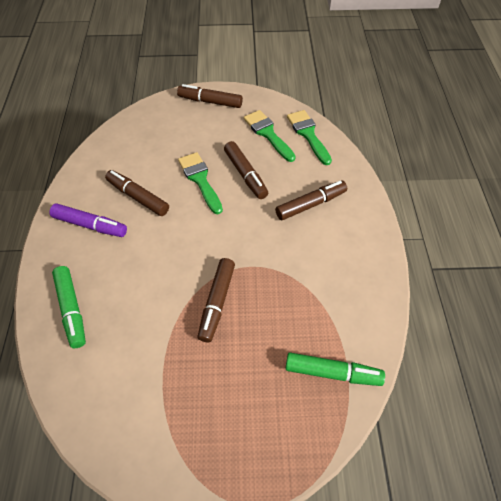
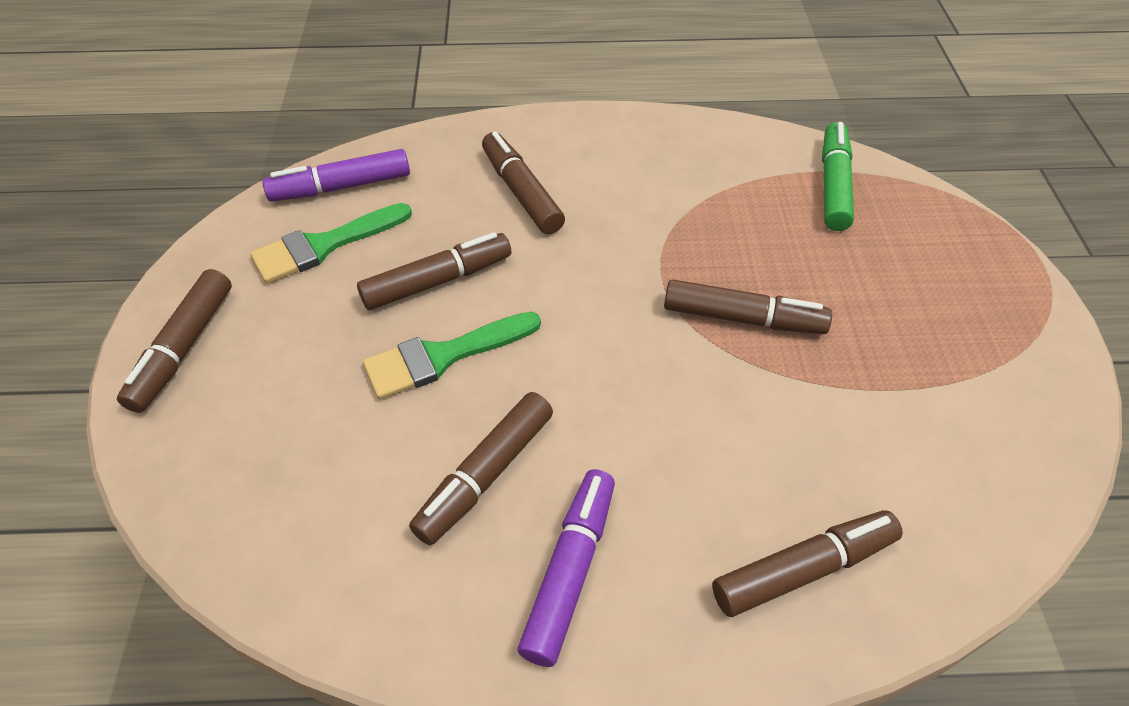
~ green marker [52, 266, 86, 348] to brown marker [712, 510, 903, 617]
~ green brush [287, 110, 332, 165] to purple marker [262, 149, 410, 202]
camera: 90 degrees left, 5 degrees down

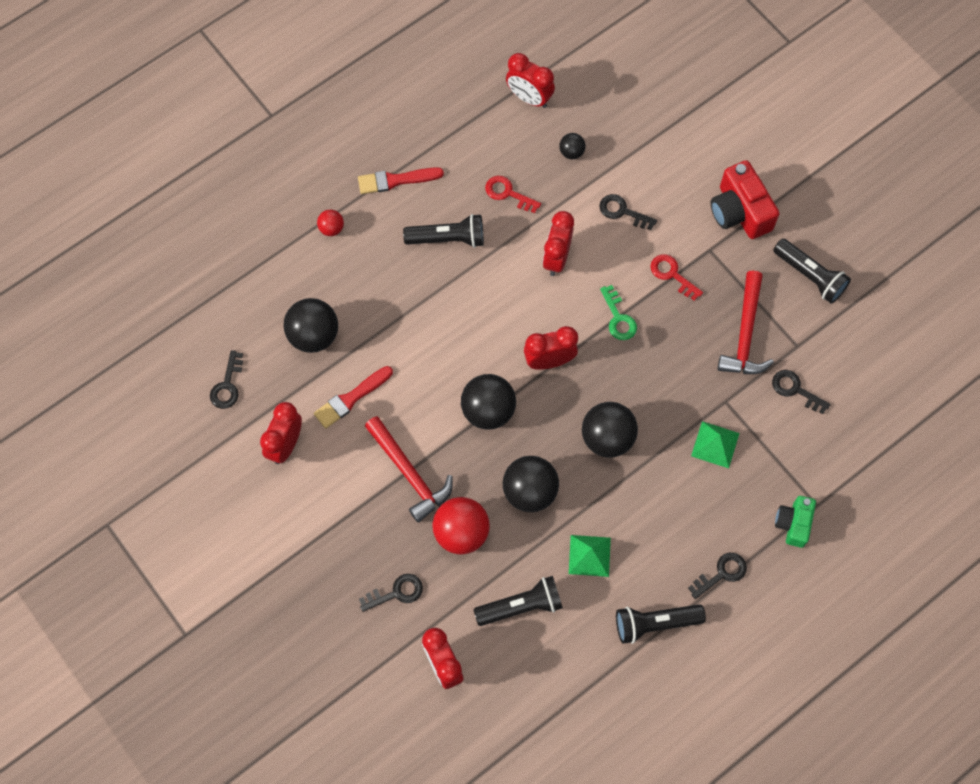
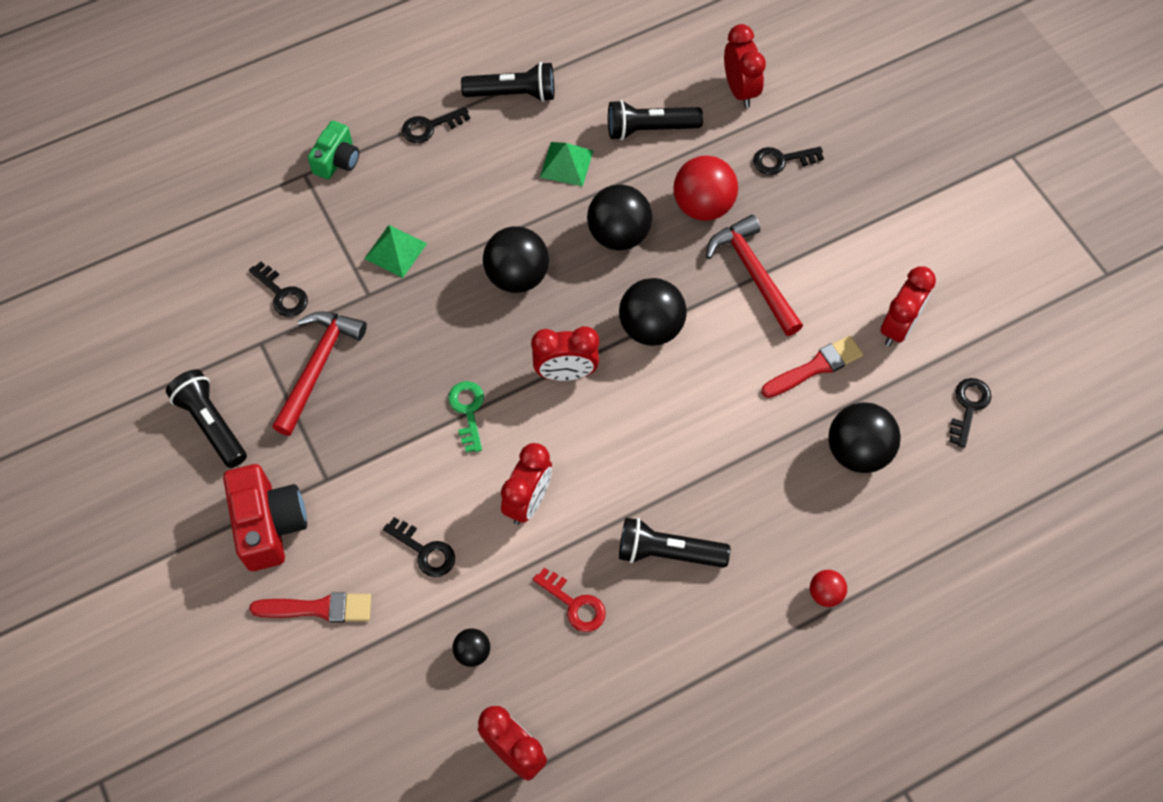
~ red brush [358, 167, 444, 194] to [249, 593, 371, 622]
- red key [651, 254, 703, 301]
camera: 170 degrees left, 5 degrees down

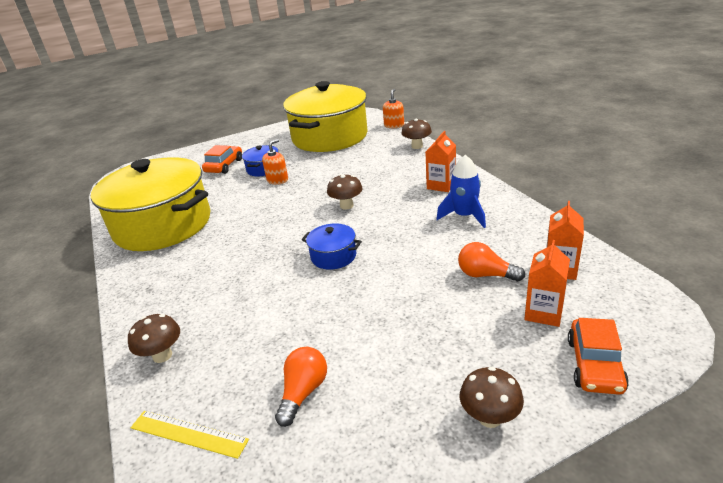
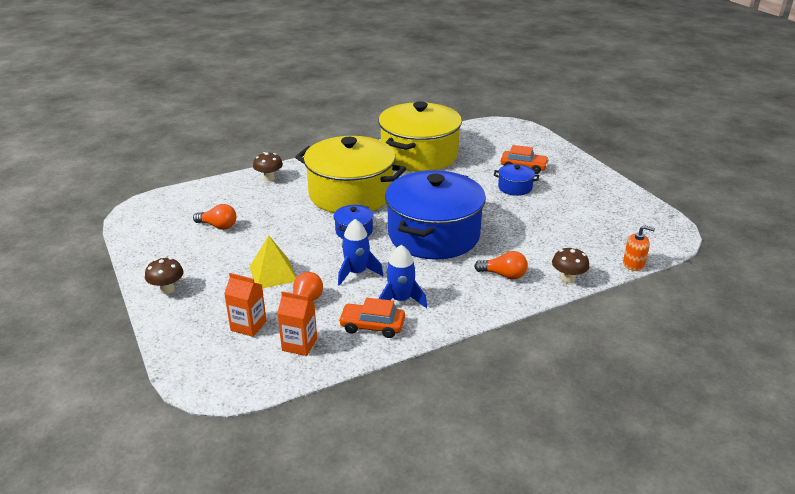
- yellow ruler [131, 411, 249, 459]
- orange soap dispenser [262, 139, 288, 185]
~ yellow pot [283, 81, 368, 152] to [295, 136, 406, 213]
~ brown mushroom [327, 174, 363, 210] to blue pot [385, 170, 486, 260]
- orange carton [426, 131, 456, 192]
~ orange car [568, 318, 629, 395] to [338, 298, 405, 338]
+ yellow pyramid [250, 235, 296, 288]
+ blue rocket [338, 219, 383, 286]
+ orange light bulb [474, 251, 528, 279]
camera: 85 degrees right, 0 degrees up

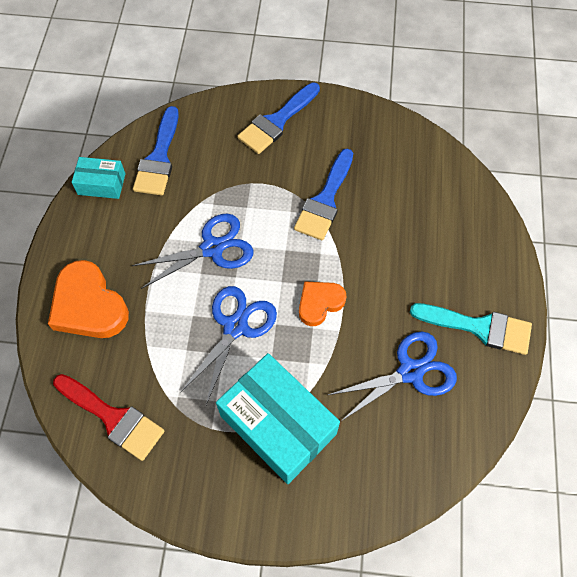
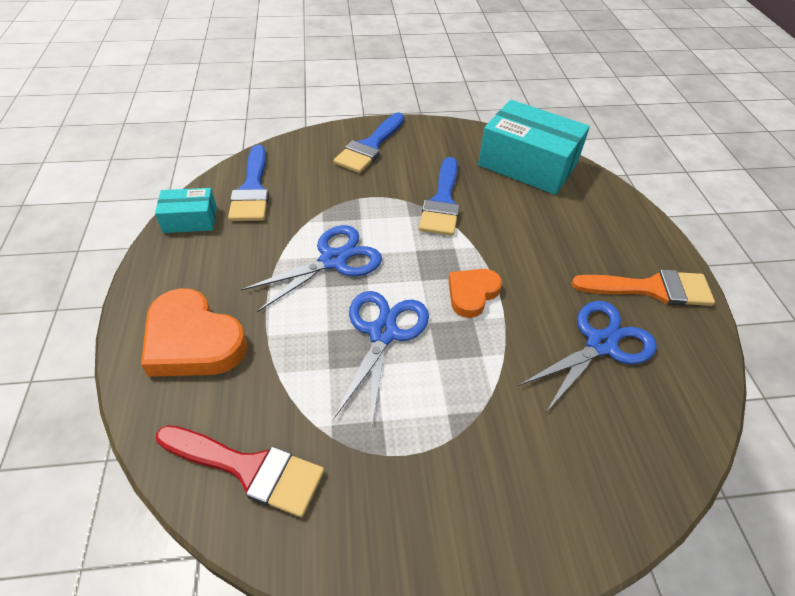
~ turquoise box [216, 353, 340, 484] to [478, 100, 590, 195]
~ turquoise brush [410, 303, 532, 355] to orange brush [572, 269, 715, 306]
camera: 15 degrees left, 15 degrees down

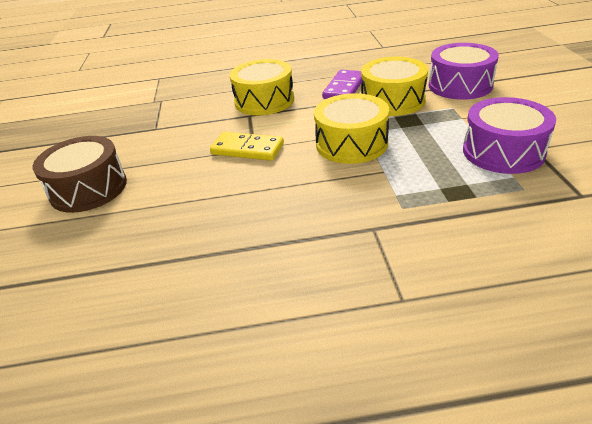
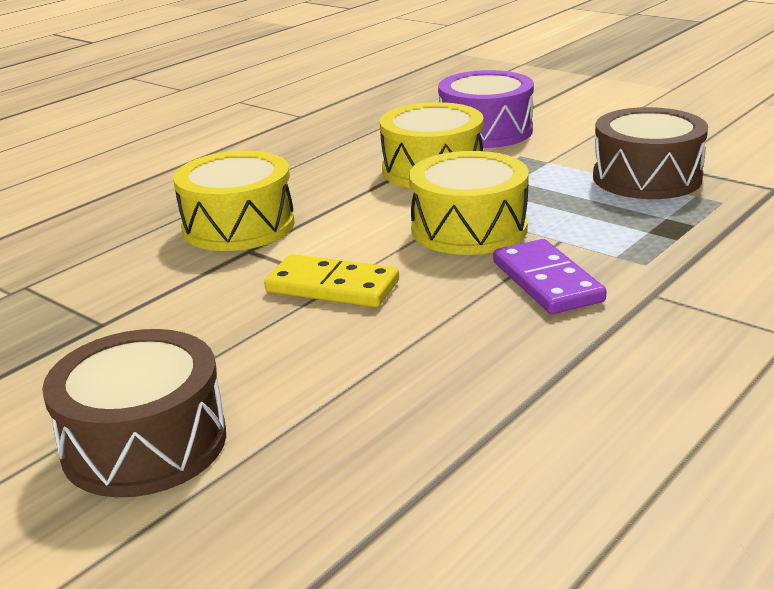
~ yellow domino [210, 132, 284, 161] = [264, 254, 399, 308] 45 degrees clockwise
~ purple domino [322, 70, 363, 99] to [493, 239, 606, 314]
~ purple drum [463, 97, 556, 174] to brown drum [593, 107, 708, 199]
camera: 45 degrees left, 10 degrees down

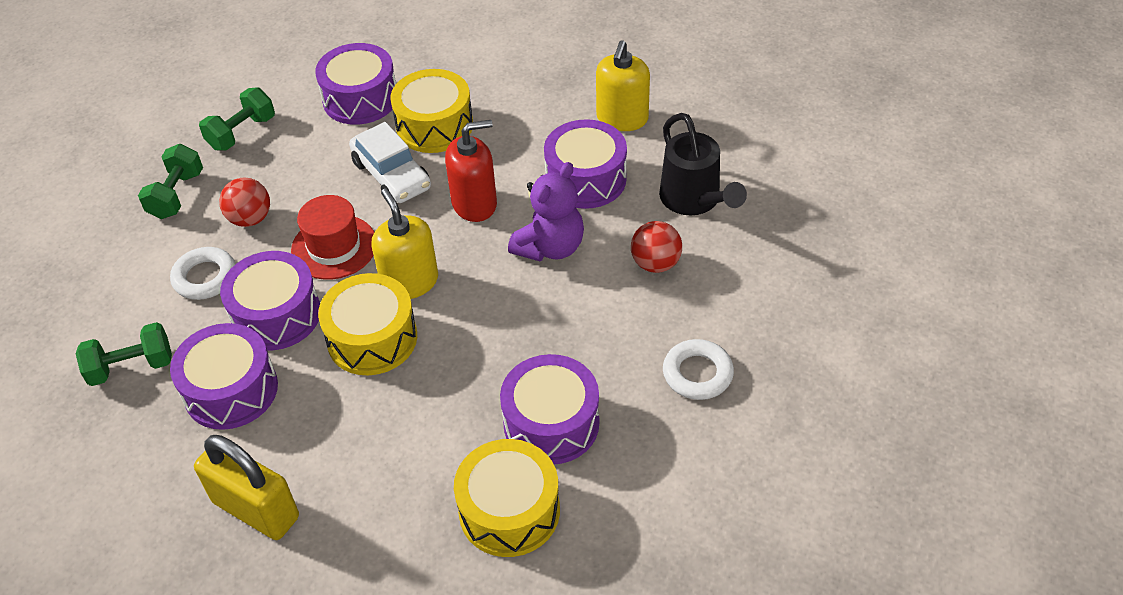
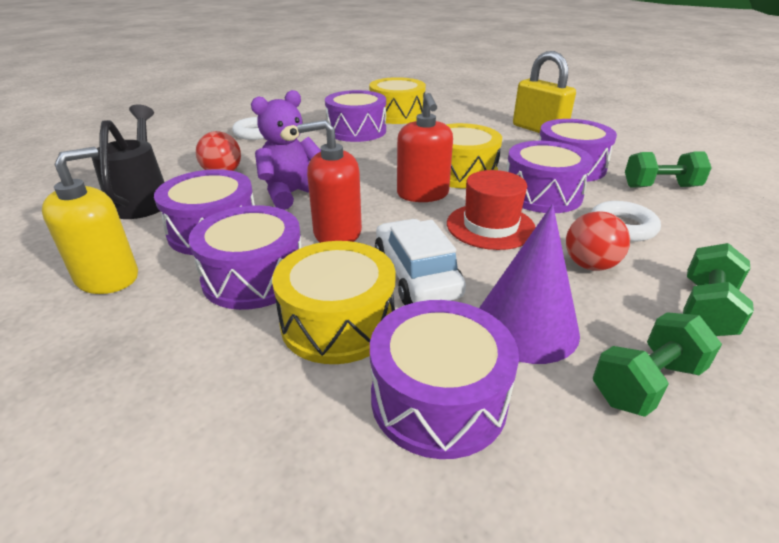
~ yellow soap dispenser [371, 188, 438, 299] to red soap dispenser [397, 93, 453, 202]
+ purple drum [189, 205, 301, 310]
+ purple cone [479, 204, 580, 364]
camera: 165 degrees left, 15 degrees down

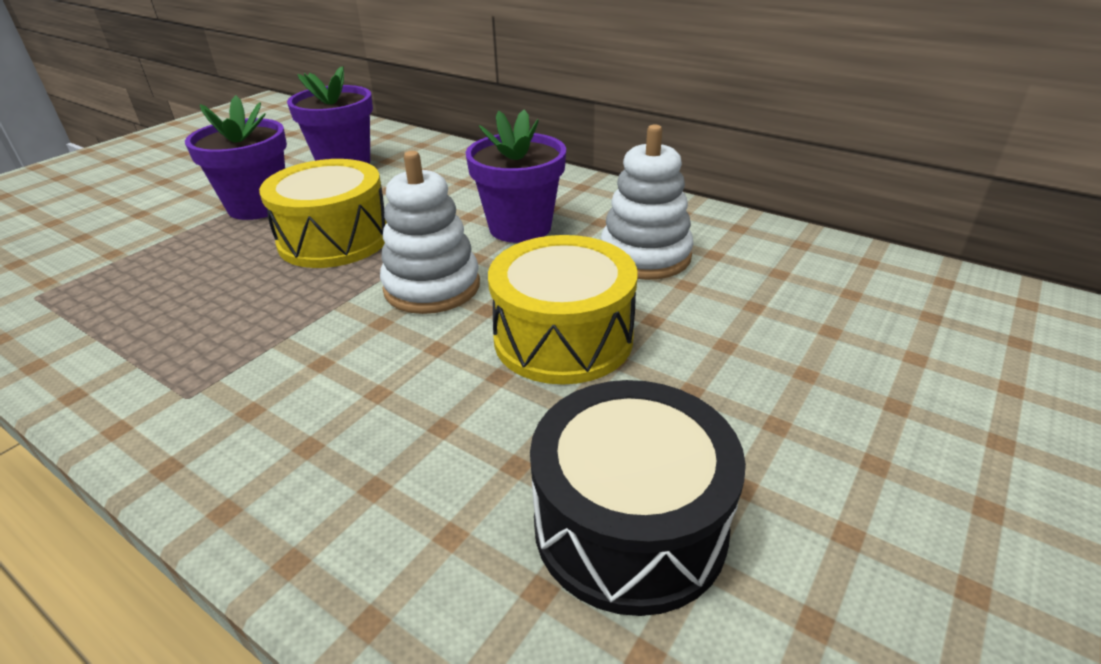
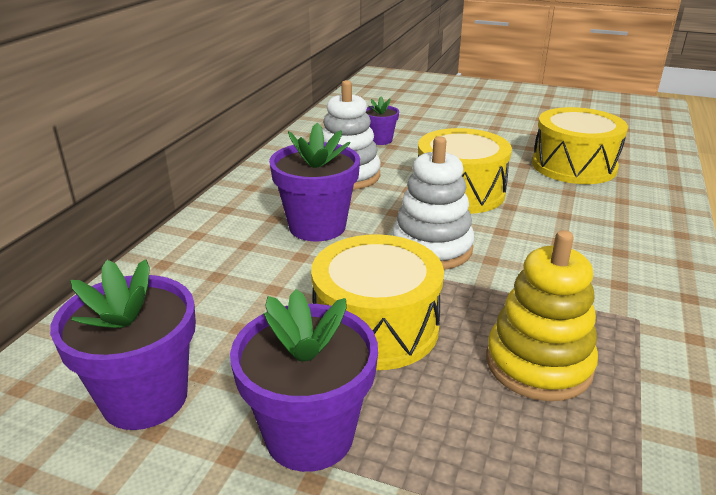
~ black drum [530, 380, 746, 616] to yellow drum [532, 107, 628, 184]
+ purple flower pot [366, 97, 399, 145]
+ yellow stacking toy [486, 230, 598, 401]
camera: 105 degrees left, 5 degrees down

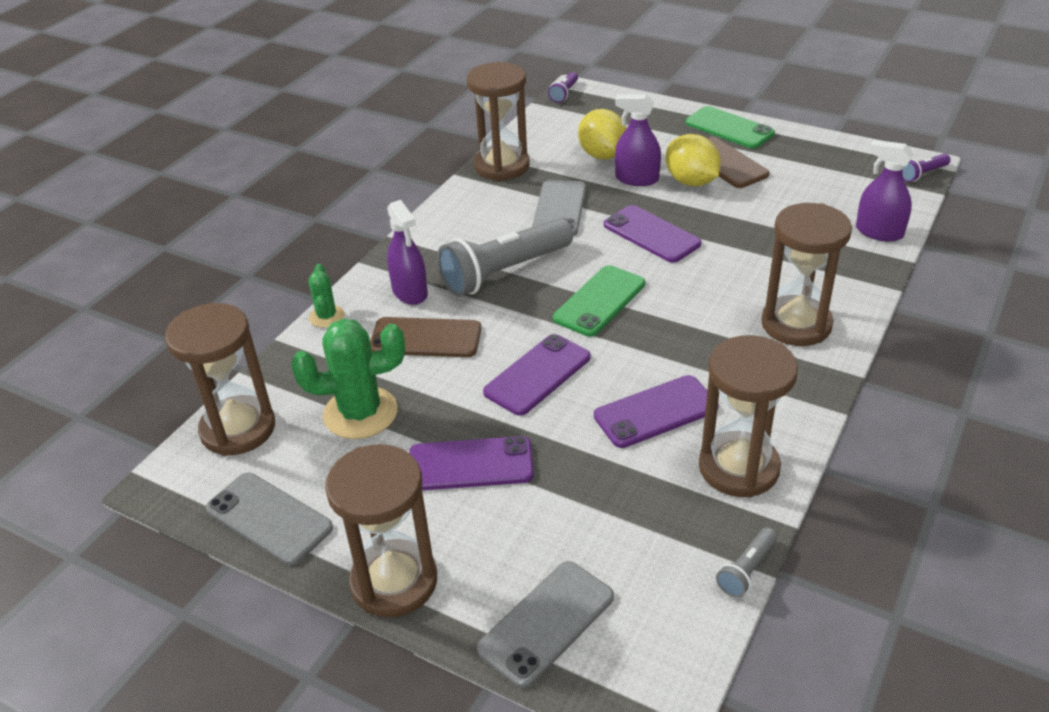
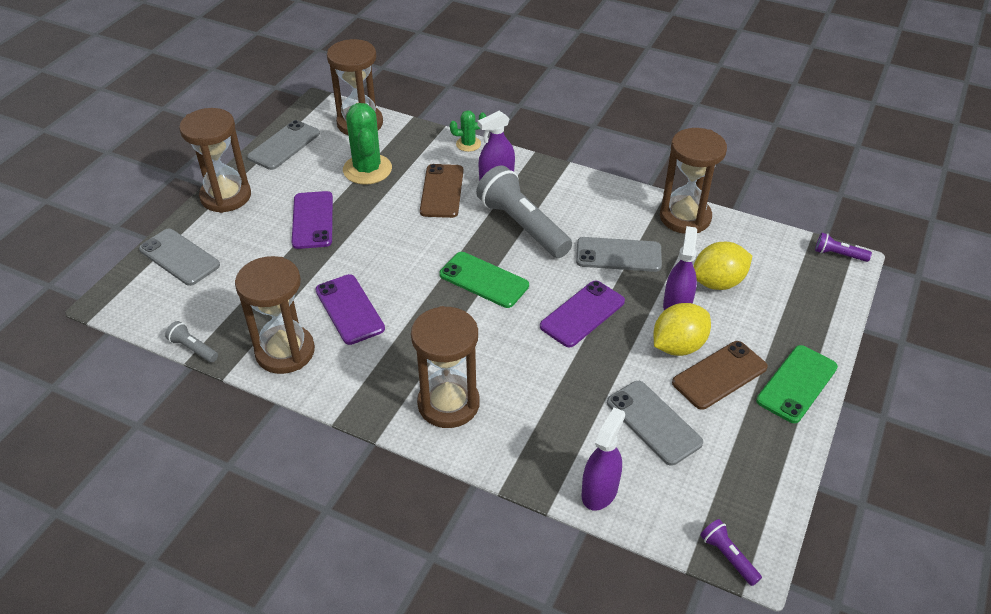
- purple phone [483, 334, 591, 416]
+ grey phone [607, 381, 703, 466]
camera: 85 degrees right, 5 degrees up

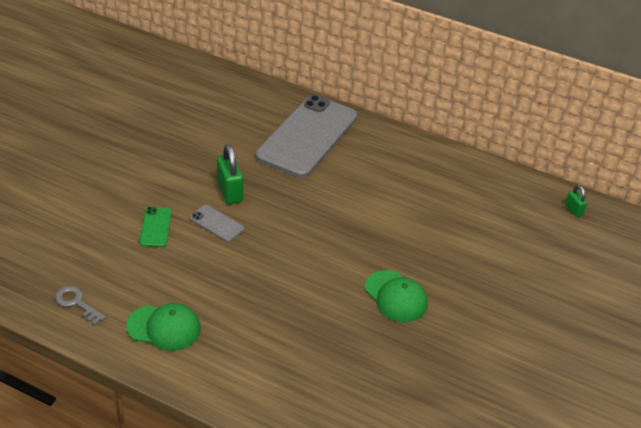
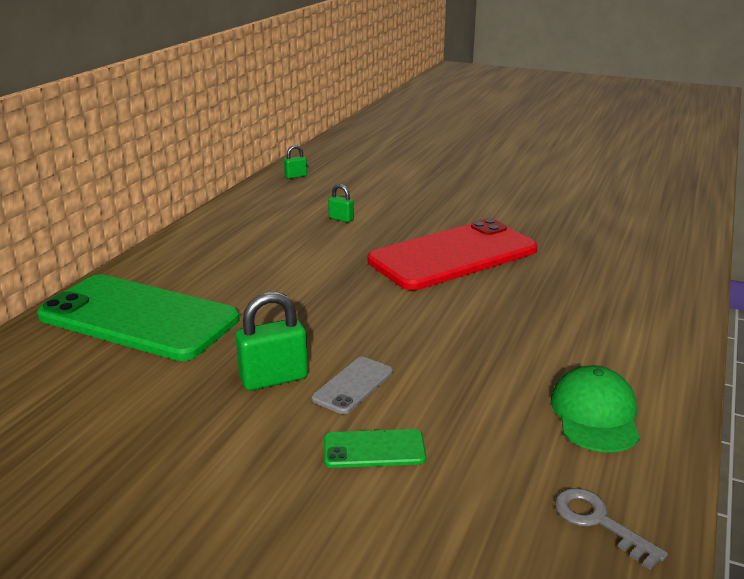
~ grey key [55, 286, 106, 325] = [555, 488, 668, 570] 105 degrees clockwise
~ grey phone [256, 95, 358, 178] to green phone [37, 274, 239, 361]
~ green cap [365, 270, 428, 322] to red phone [368, 219, 538, 290]
+ green padlock [328, 184, 354, 222]
camera: 90 degrees left, 15 degrees down

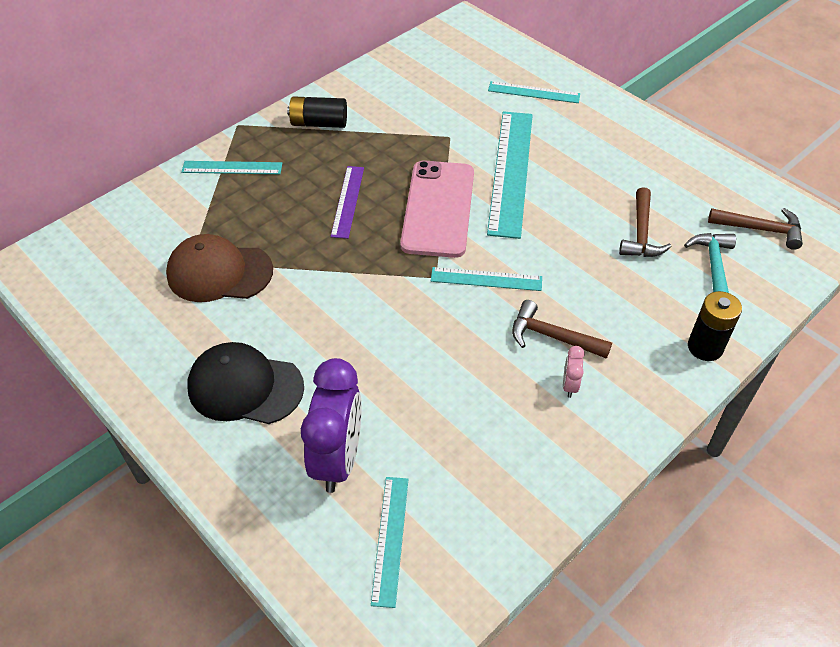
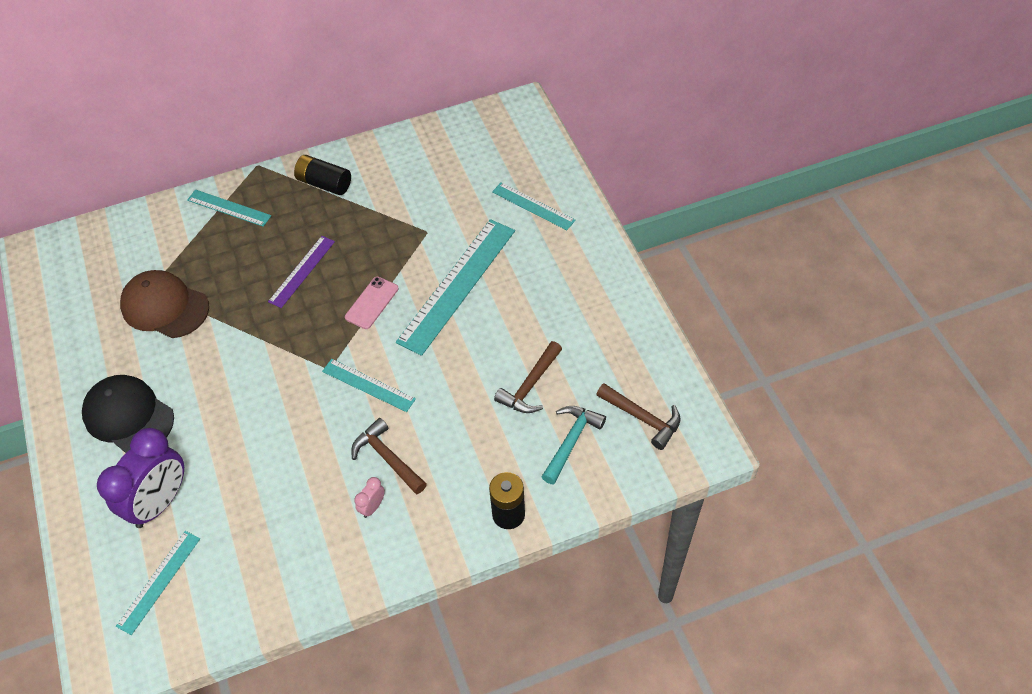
~ pink phone [400, 160, 474, 258] = [345, 277, 398, 329] x0.50
camera: 25 degrees right, 5 degrees up

